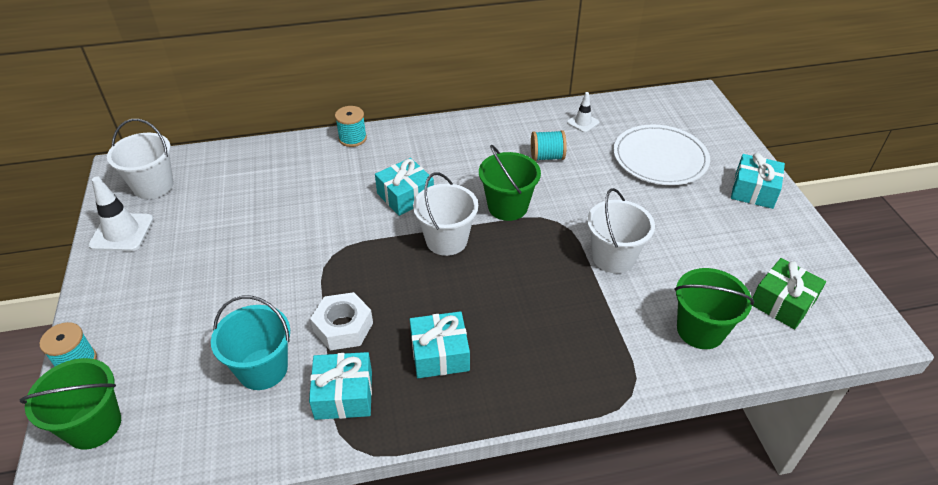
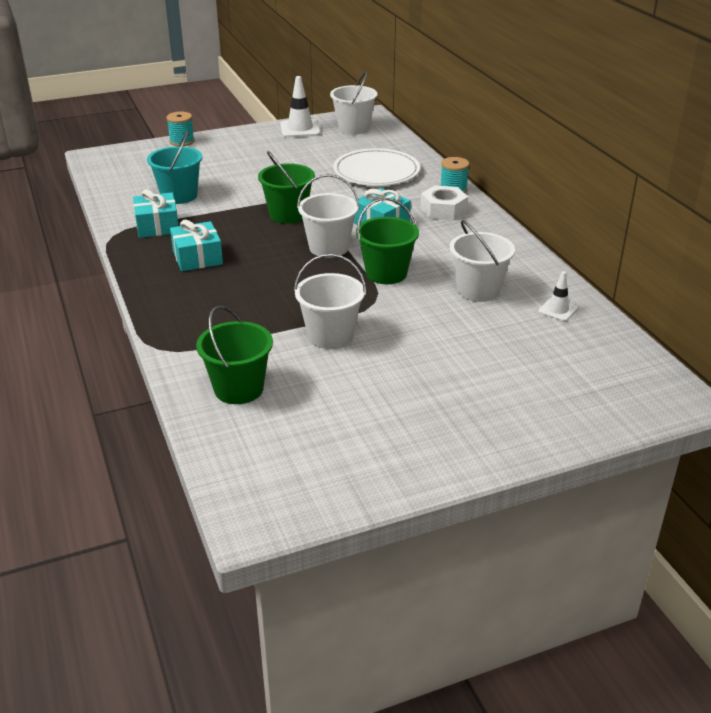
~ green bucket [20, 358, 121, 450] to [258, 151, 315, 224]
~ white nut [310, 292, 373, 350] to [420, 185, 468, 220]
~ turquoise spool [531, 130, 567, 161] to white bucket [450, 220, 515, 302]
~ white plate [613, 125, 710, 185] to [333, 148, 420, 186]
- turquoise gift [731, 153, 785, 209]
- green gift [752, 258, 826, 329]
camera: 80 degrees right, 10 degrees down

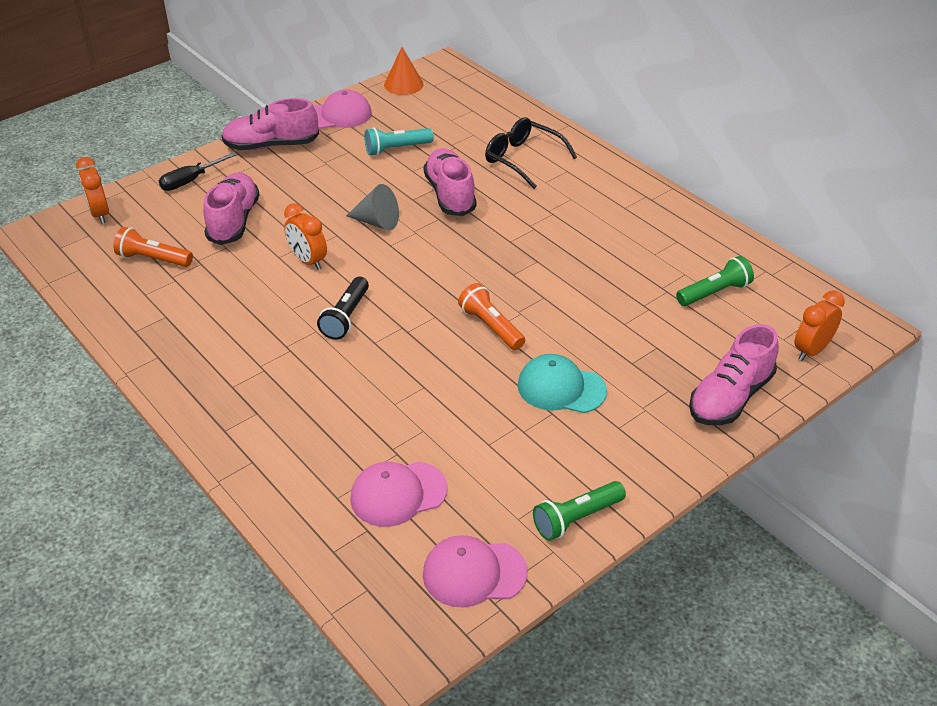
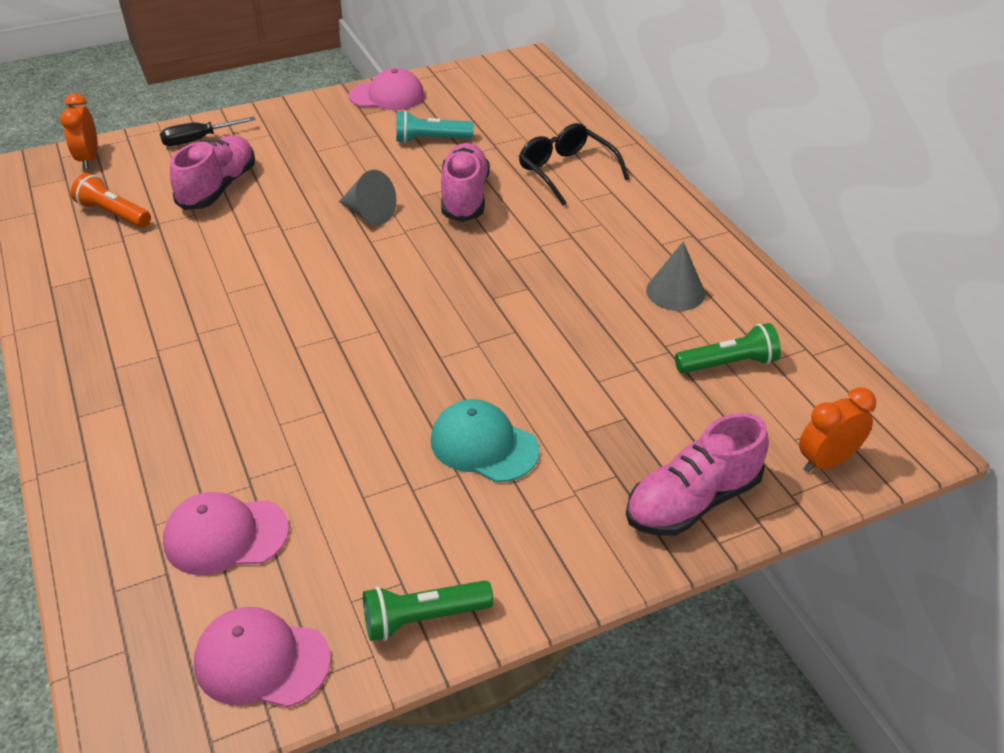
- pink shoe [222, 98, 319, 150]
- orange clock [284, 203, 327, 270]
- black flashlight [317, 277, 369, 340]
- orange cone [384, 47, 424, 95]
- orange flashlight [458, 283, 525, 350]
+ grey cone [646, 242, 705, 311]
camera: 15 degrees right, 0 degrees up

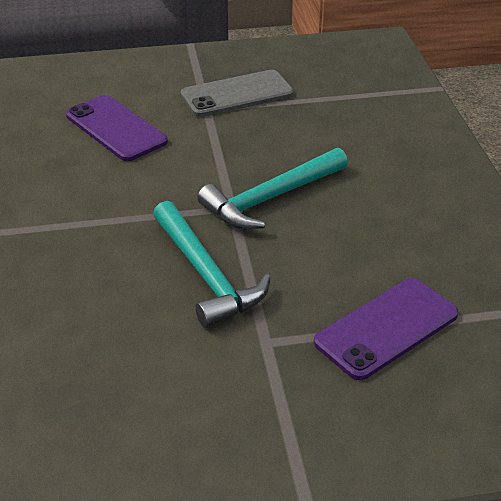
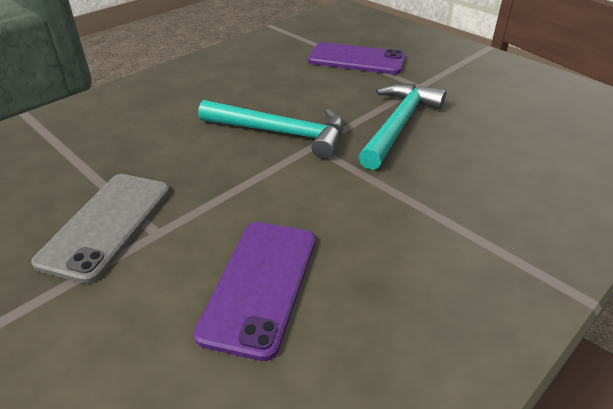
~ grey phone [181, 70, 294, 117] = [31, 174, 170, 284] 75 degrees clockwise
camera: 125 degrees left, 0 degrees up

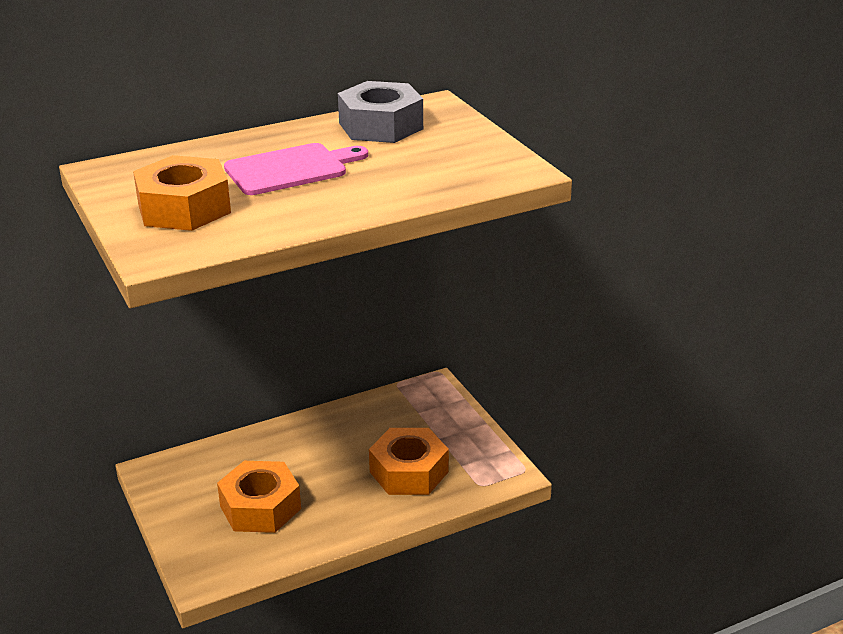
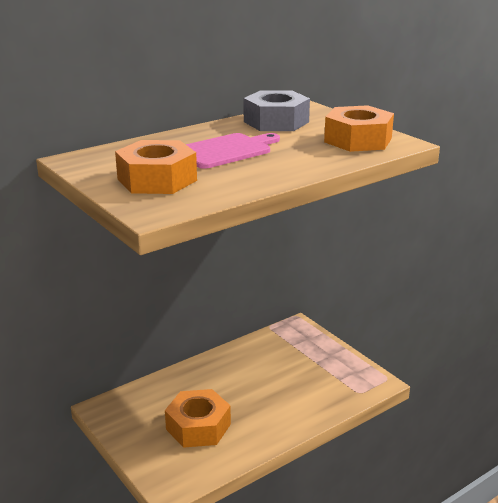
~ orange nut [369, 428, 449, 495] to [324, 105, 394, 152]
camera: 10 degrees left, 5 degrees down

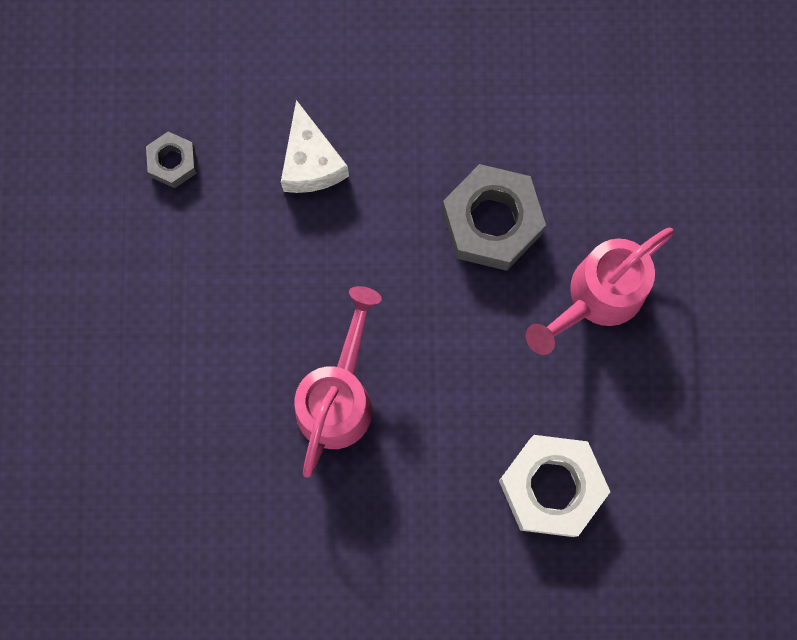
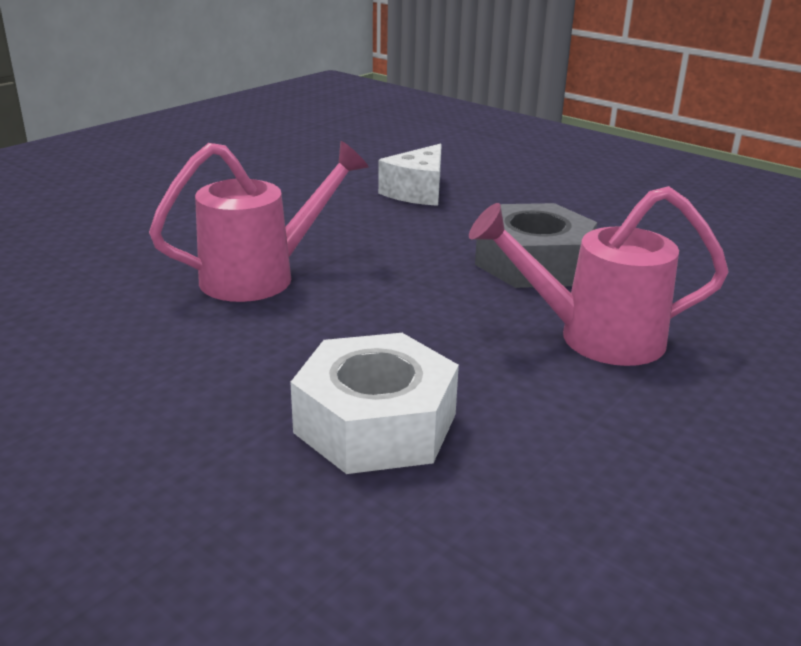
- grey nut [146, 132, 197, 188]
camera: 40 degrees right, 50 degrees down

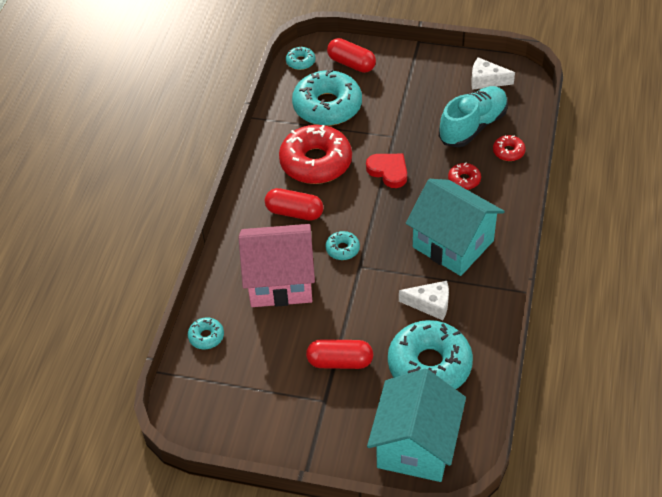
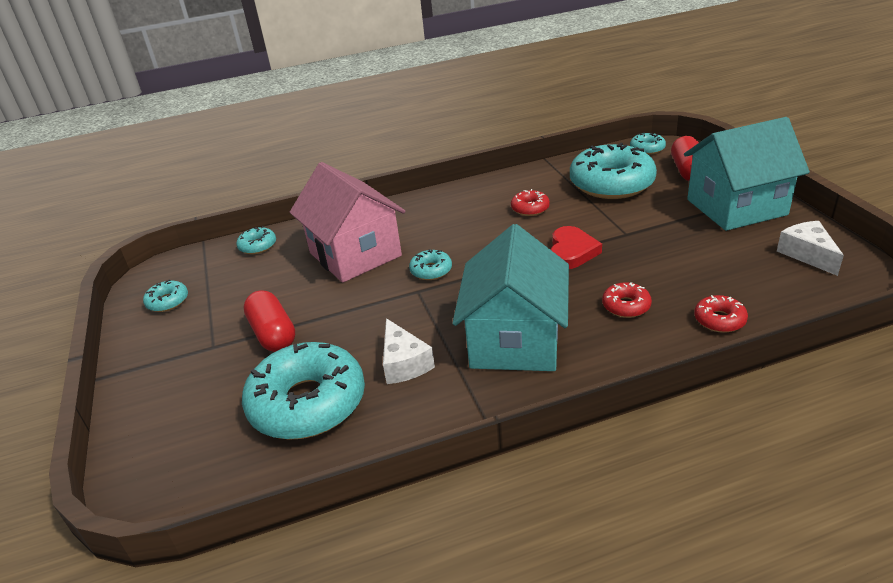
- red capsule [265, 188, 324, 220]
~ red donut [279, 125, 352, 184] = [511, 189, 550, 216] x0.44
~ turquoise house [367, 368, 466, 482] to [684, 117, 810, 231]
- turquoise shoe [439, 86, 508, 147]
+ turquoise donut [143, 279, 188, 312]
camera: 60 degrees right, 15 degrees down

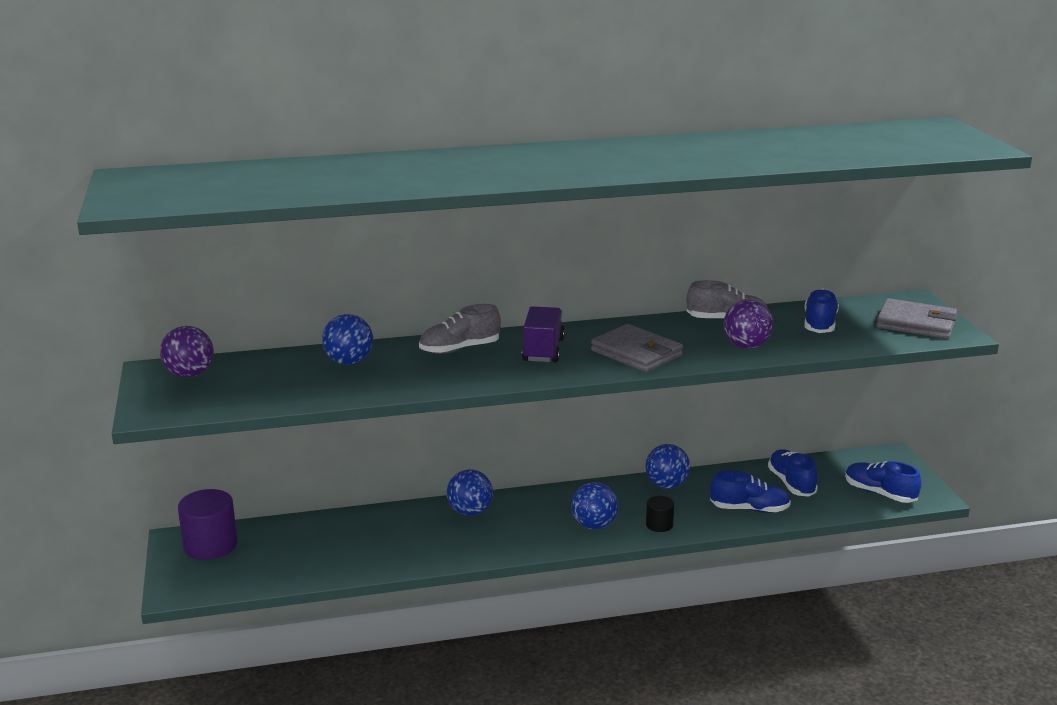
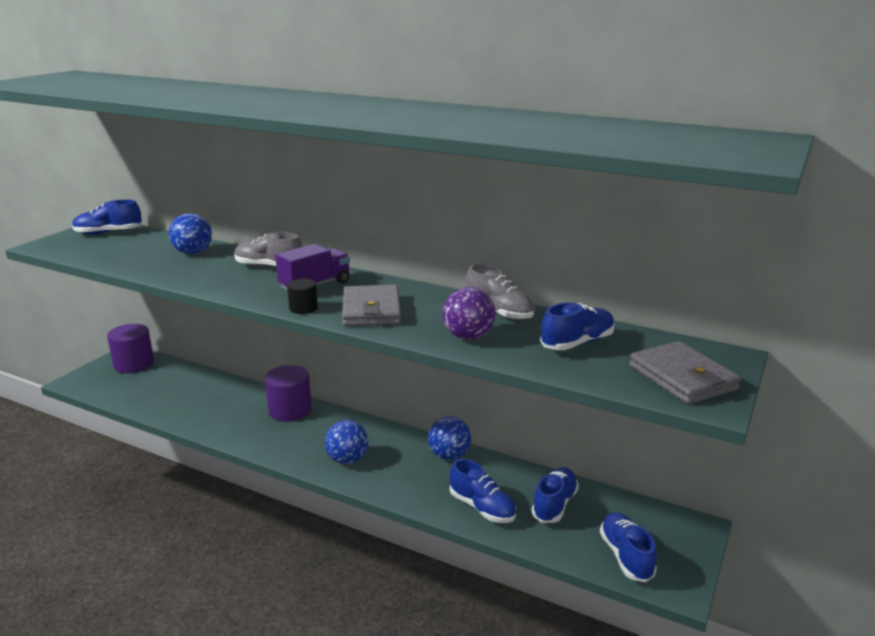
~ purple ball [160, 326, 214, 378] to blue shoe [72, 200, 142, 235]
~ blue ball [447, 469, 493, 516] to purple cylinder [265, 365, 312, 422]
~ black cylinder [646, 496, 674, 532] to [287, 279, 318, 314]
camera: 40 degrees right, 0 degrees up

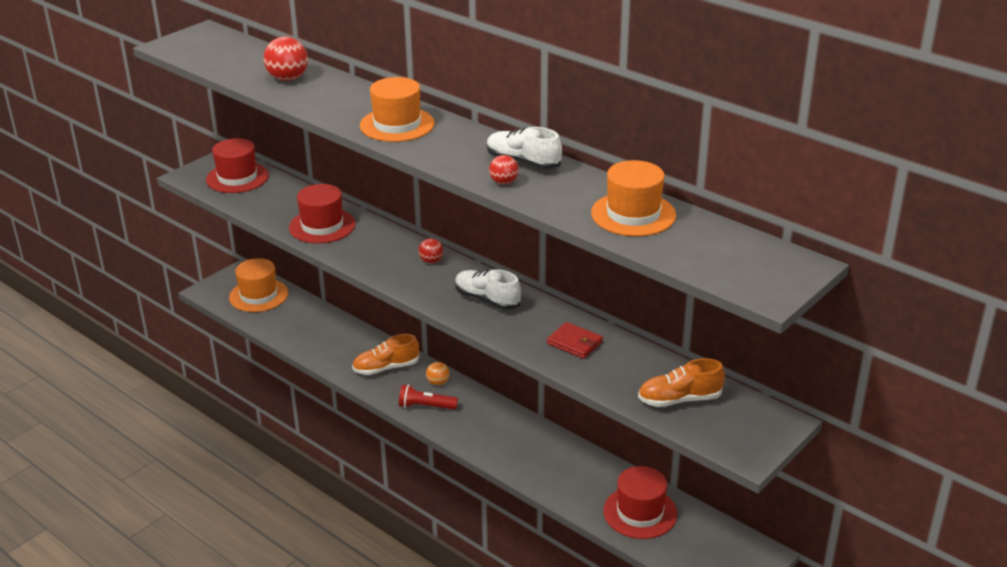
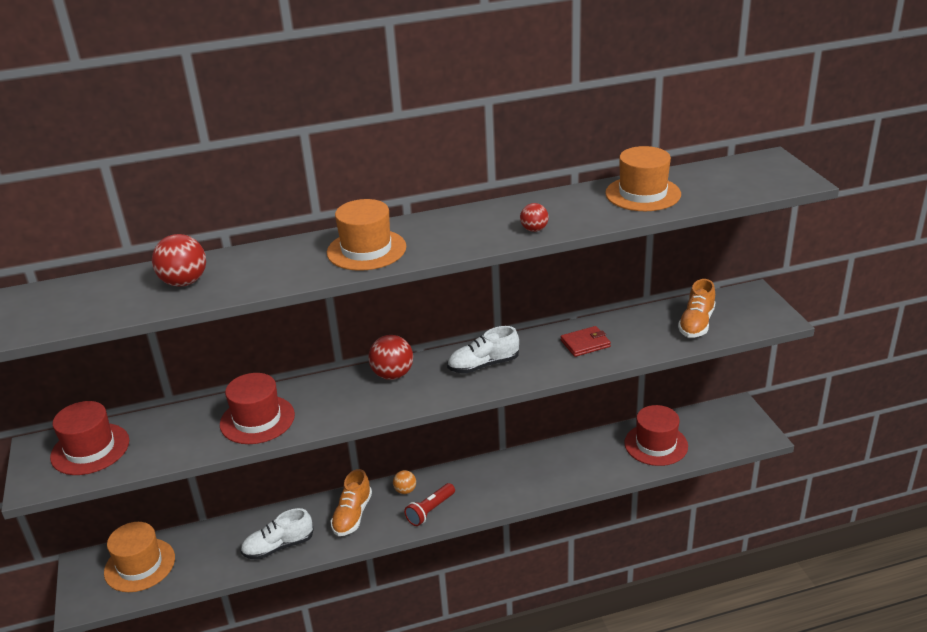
~ red ball [418, 238, 444, 263] = [368, 335, 413, 380] x1.73
~ white shoe [487, 127, 562, 169] to [240, 508, 314, 560]
camera: 55 degrees left, 0 degrees up

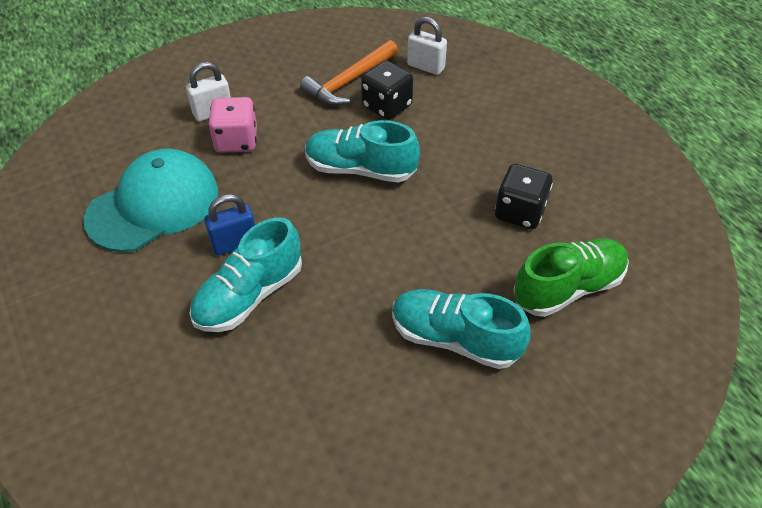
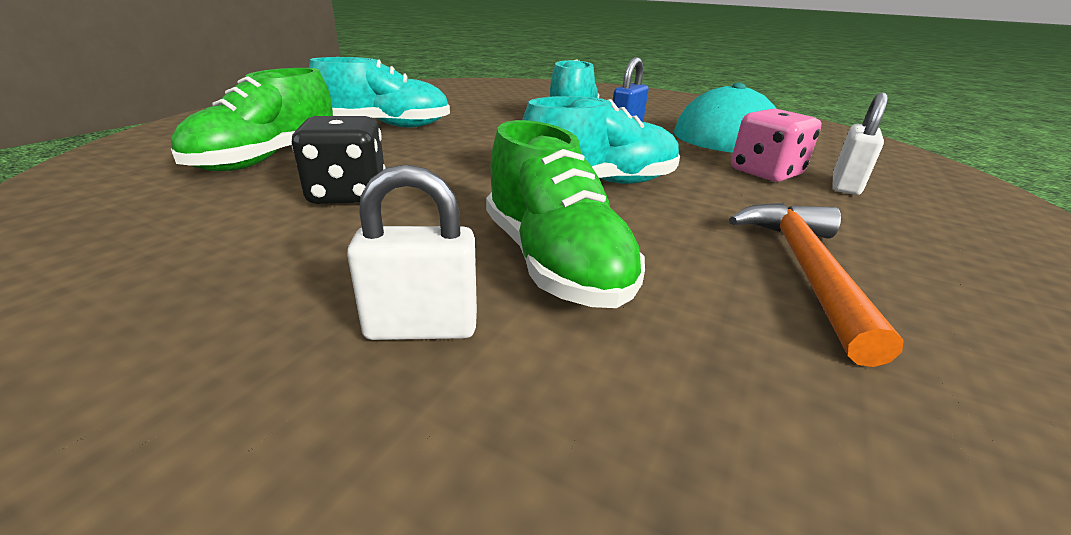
- black dice [361, 61, 413, 120]
~ white padlock [407, 17, 447, 75] to [347, 164, 477, 340]
+ green shoe [486, 120, 645, 308]
camera: 145 degrees right, 20 degrees down

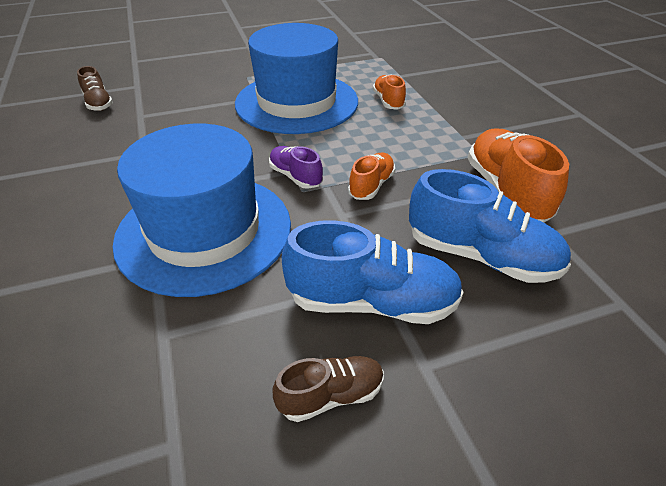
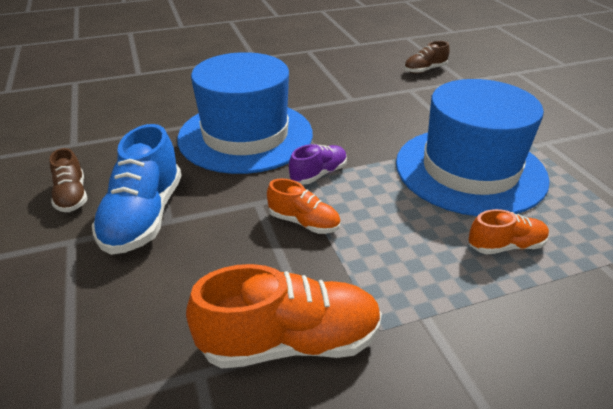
- blue shoe [409, 169, 571, 283]
camera: 90 degrees right, 5 degrees down

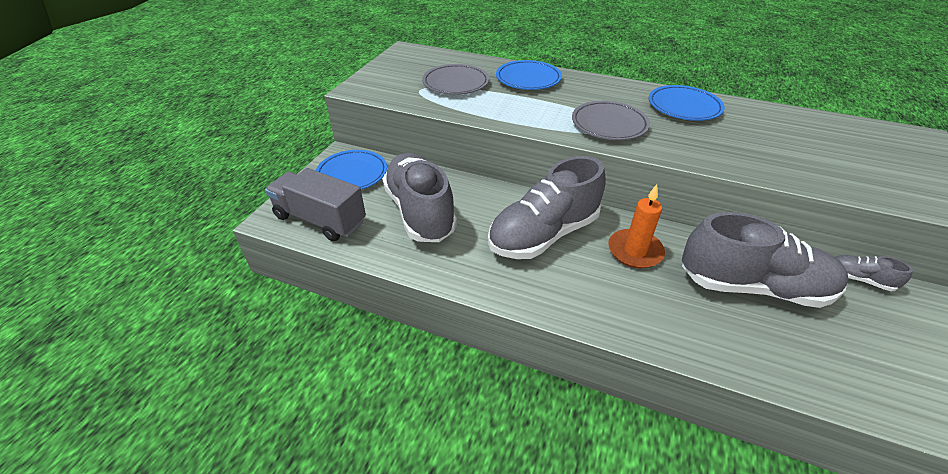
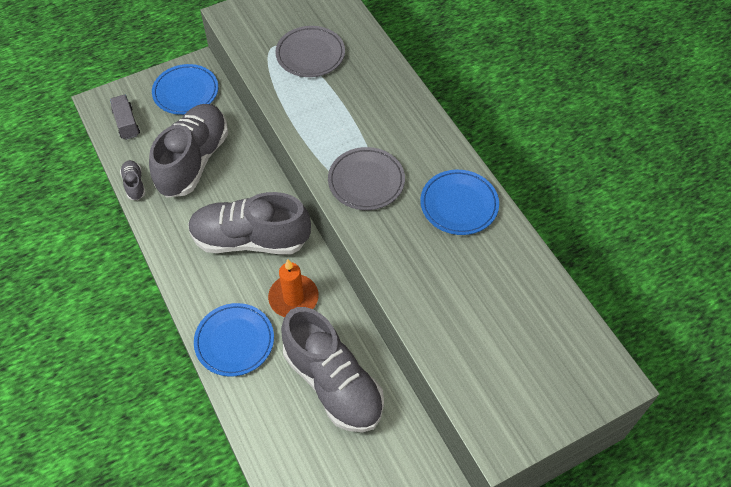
~ grey truck [265, 168, 366, 241] = [110, 95, 140, 140] x0.57
~ blue plate [496, 60, 562, 90] to [194, 303, 274, 377]
~ grey shoe [835, 255, 913, 291] to [120, 160, 146, 200]
camera: 40 degrees right, 15 degrees up

